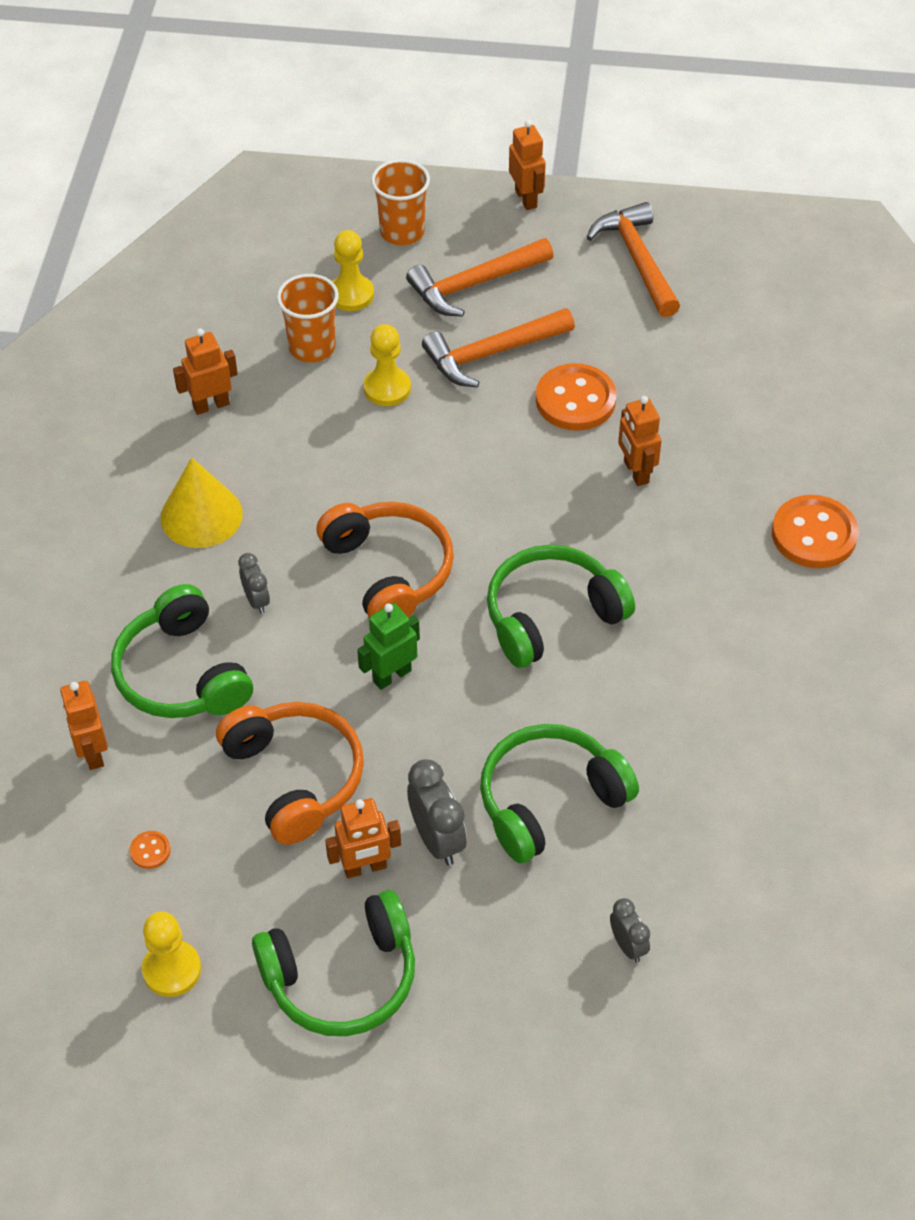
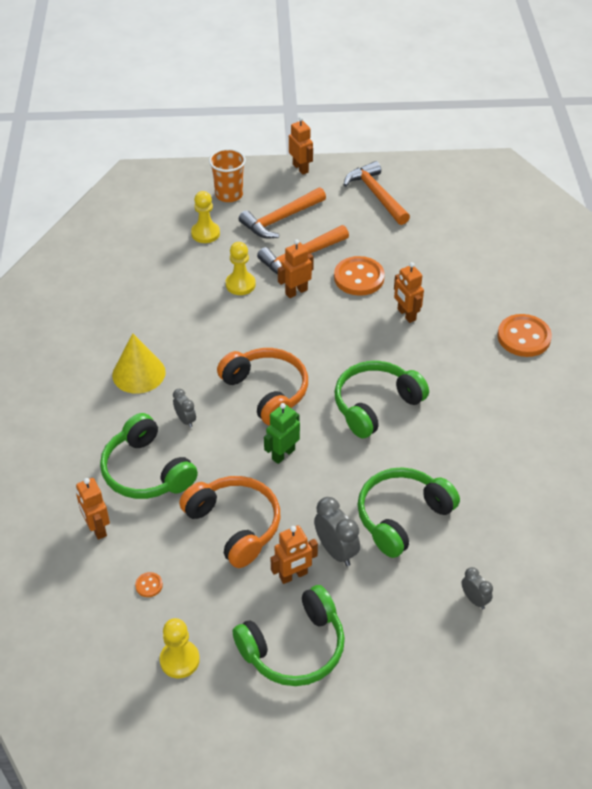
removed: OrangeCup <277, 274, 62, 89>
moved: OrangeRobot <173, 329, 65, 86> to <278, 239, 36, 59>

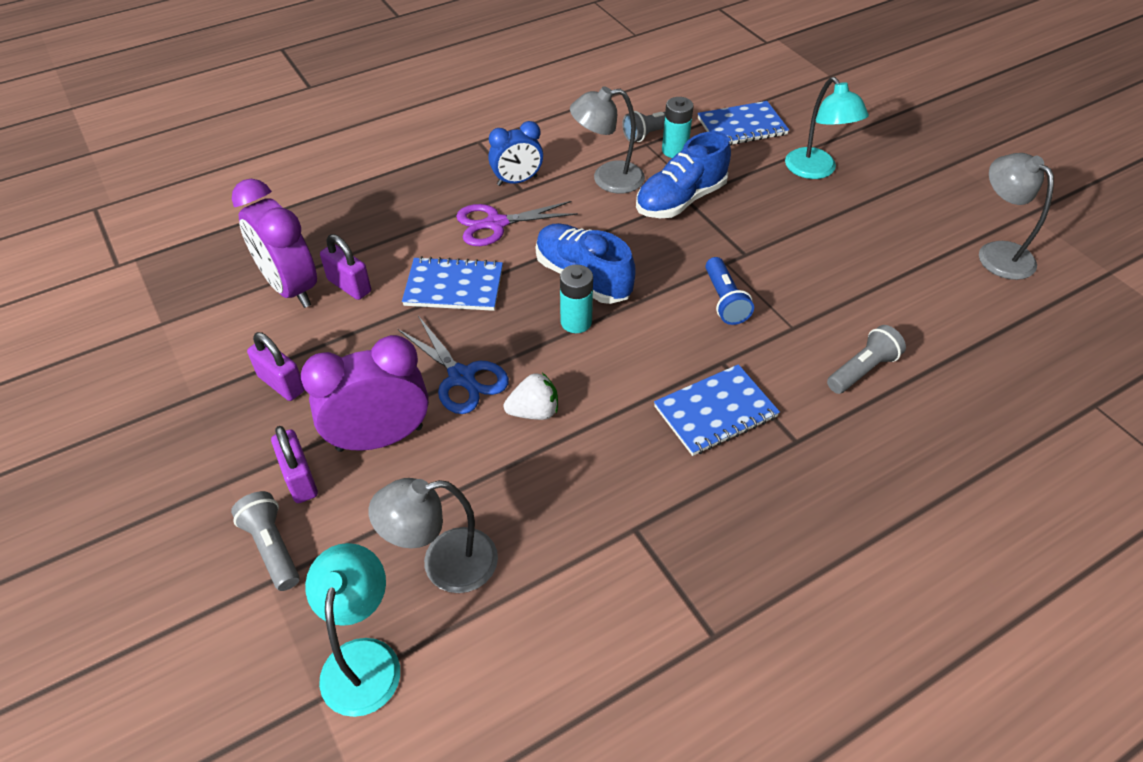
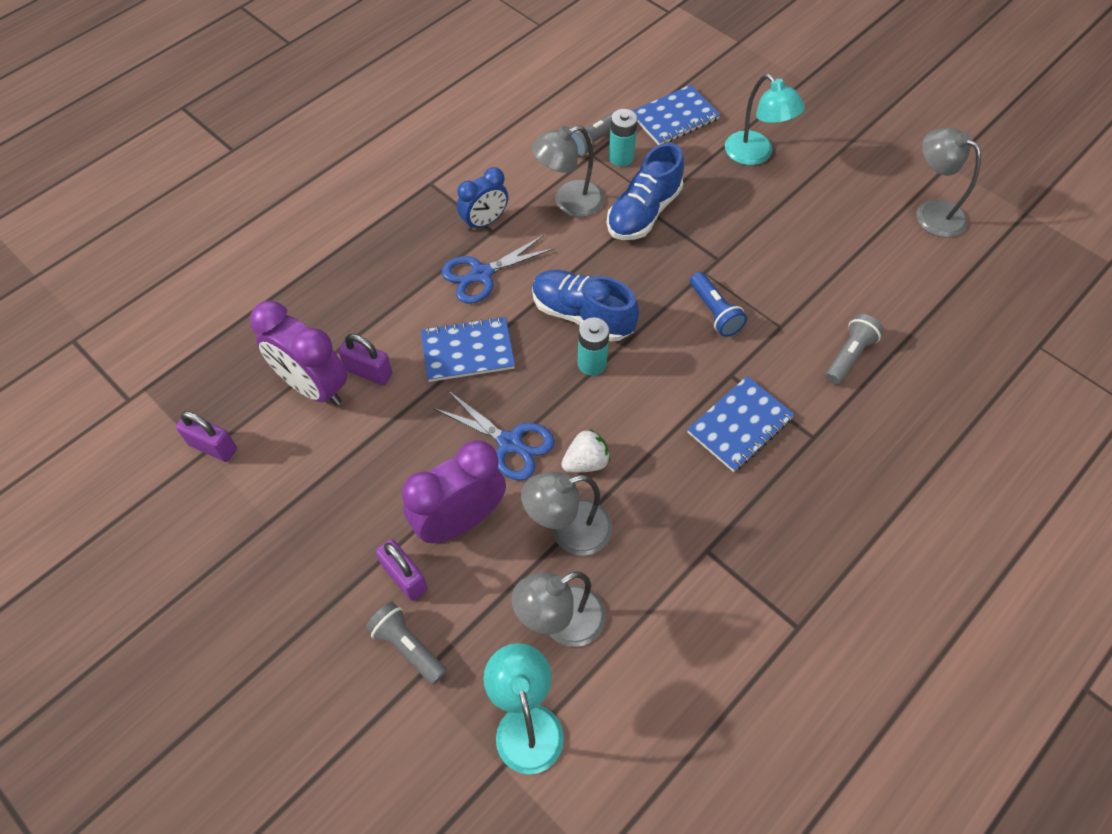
added: GreyLamp <521, 471, 91, 85>
moved: PurplePadlock <247, 332, 58, 69> to <176, 411, 61, 51>
recoloured: PurpleScissors <456, 201, 122, 45> to BlueScissors <442, 235, 113, 69>

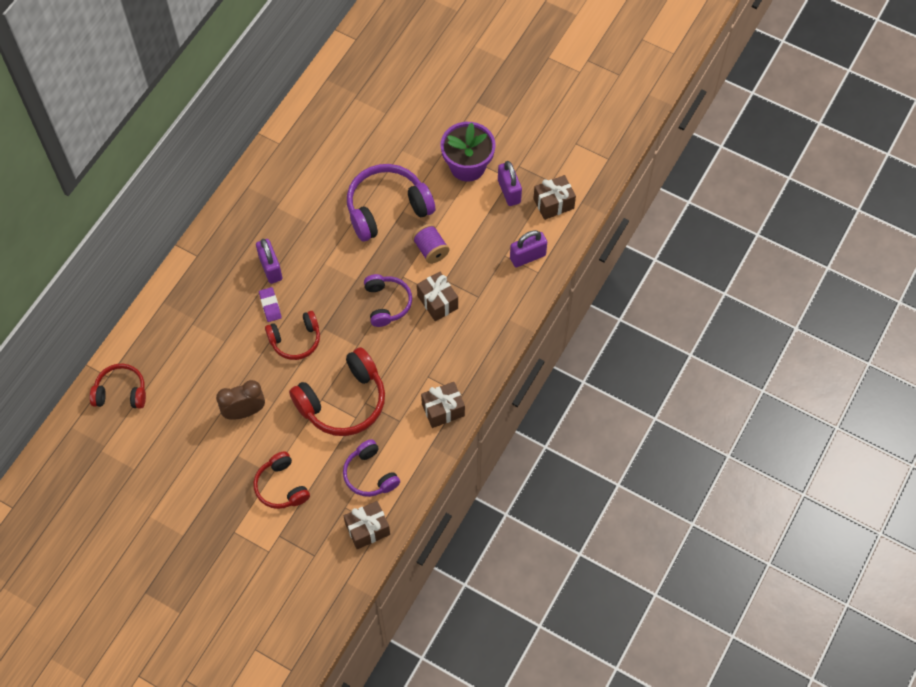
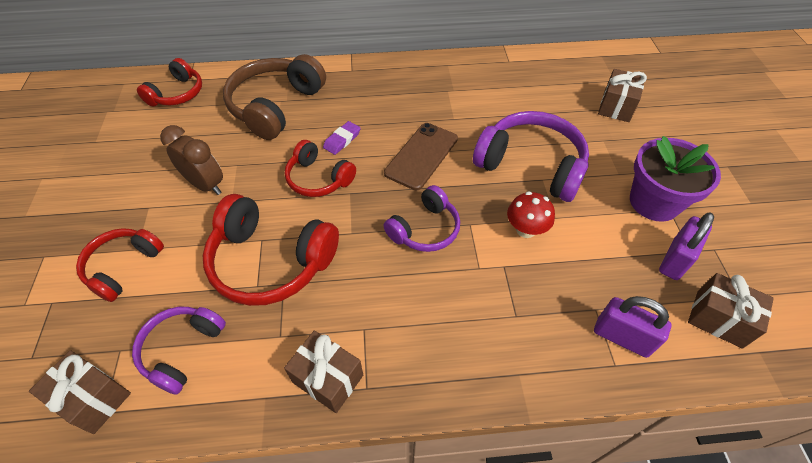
removed: PurplePadlock <256, 239, 26, 45>
added: BrownHeadphones <223, 54, 103, 86>; BrownPhone <384, 123, 74, 67>
moved: BrownGift <417, 272, 41, 49> to <598, 69, 49, 53>
replaced: PurpleSpool <412, 224, 38, 40> to RedMushroom <507, 191, 48, 47>
turned: RedHeadphones <90, 364, 56, 45> = <137, 58, 65, 49> 60 degrees clockwise

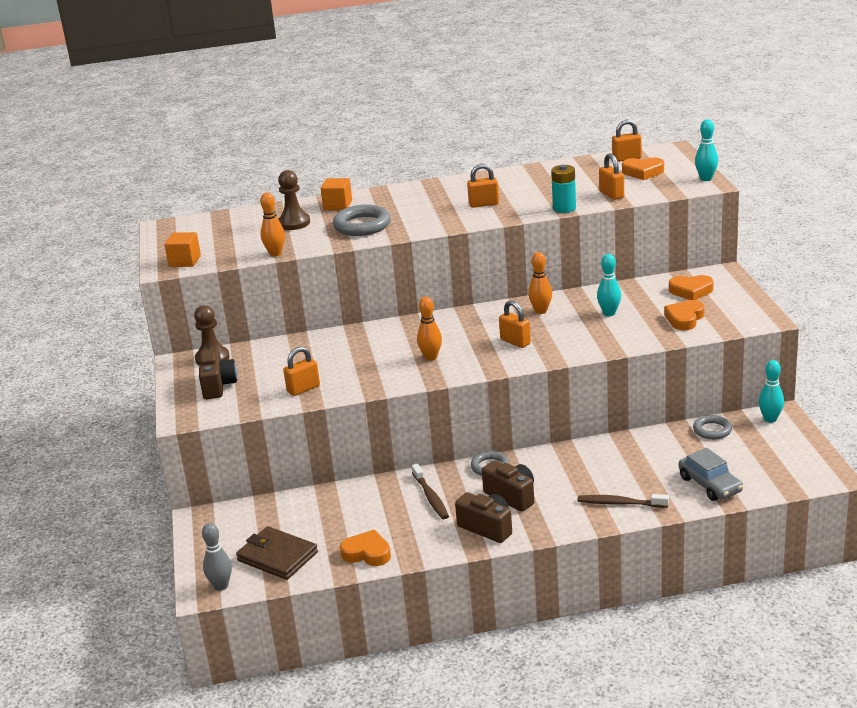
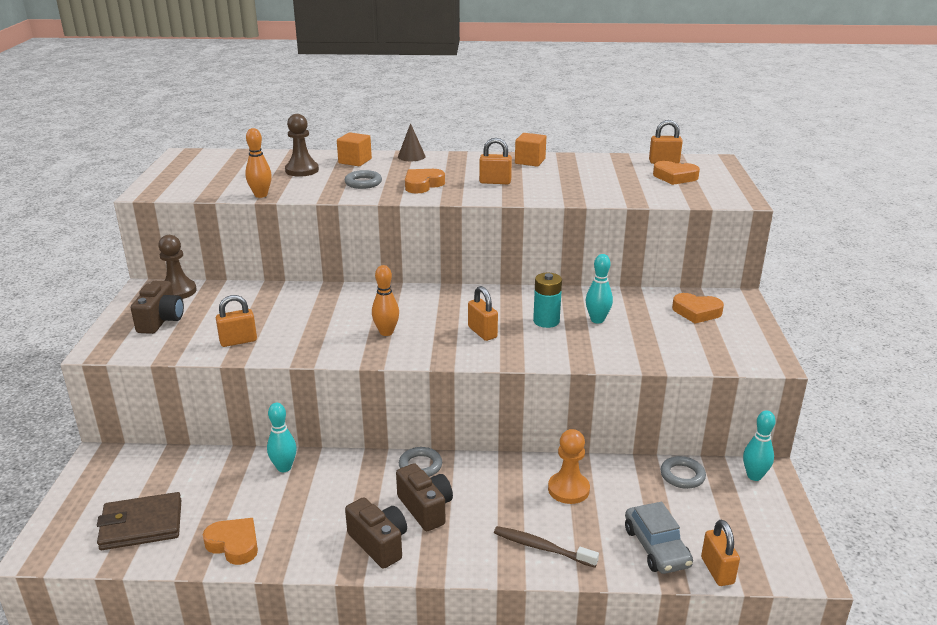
removed: GreyBowlingPin <202, 523, 30, 68>; BrownToothbrush <412, 464, 37, 55>; OrangeBowlingPin <528, 252, 24, 62>
added: BrownCone <398, 123, 28, 38>; OrangePawn <548, 429, 42, 75>
moved: TurquoiseBowlingPin <695, 119, 23, 62> to <267, 403, 30, 69>; OrangeHeart <664, 300, 40, 30> to <405, 169, 40, 24>; OrangeCube <164, 232, 37, 35> to <515, 133, 31, 34>; TurquoiseBattery <551, 165, 25, 48> to <533, 273, 29, 55>; OrangePadlock <599, 153, 25, 47> to <701, 520, 39, 66>
turned: BrownWallet <236, 526, 82, 54> = <97, 492, 84, 58> 60 degrees counterclockwise
resized: GreyRing <333, 204, 58, 32> = <345, 170, 37, 19> x0.61

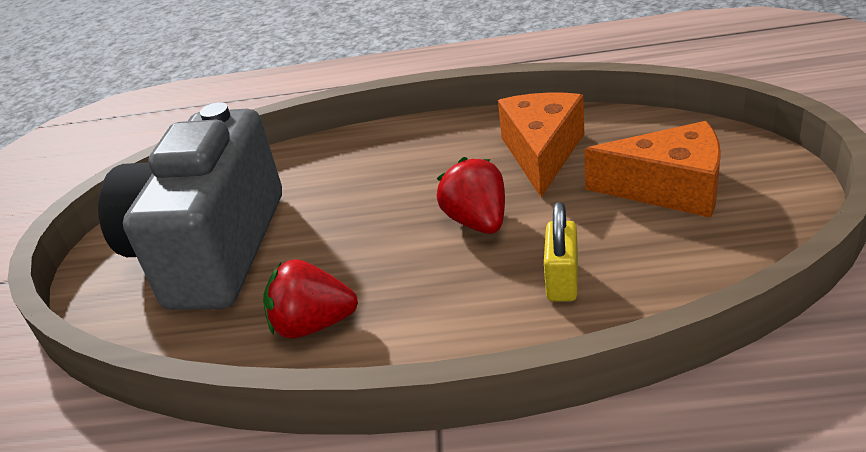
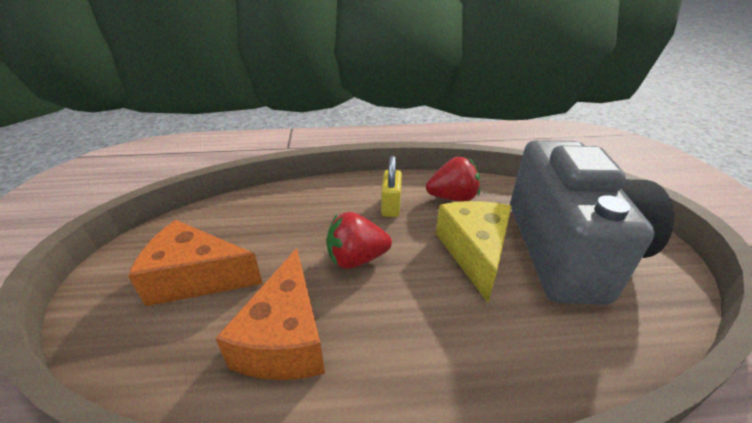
added: YellowCheese <436, 201, 76, 101>
moved: YellowPadlock <544, 202, 34, 99> to <381, 156, 21, 61>
turned: RedStrawberry <437, 157, 68, 77> = <327, 212, 65, 57> 105 degrees clockwise

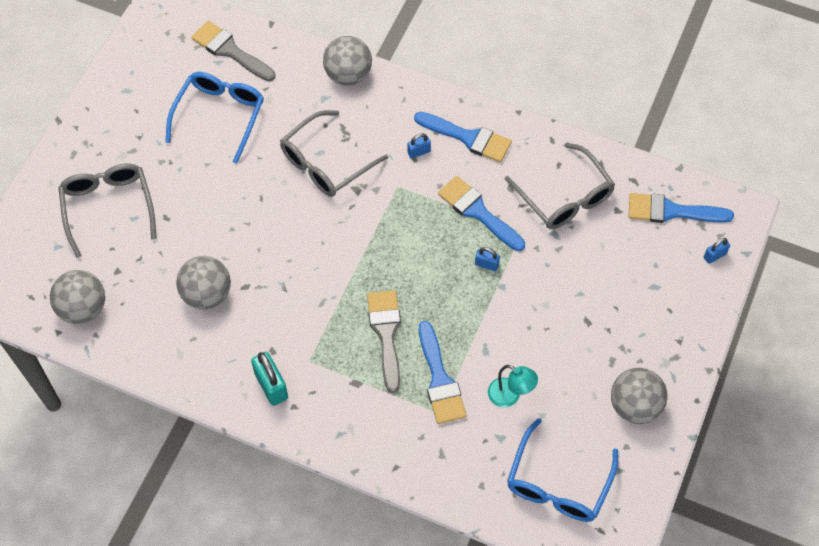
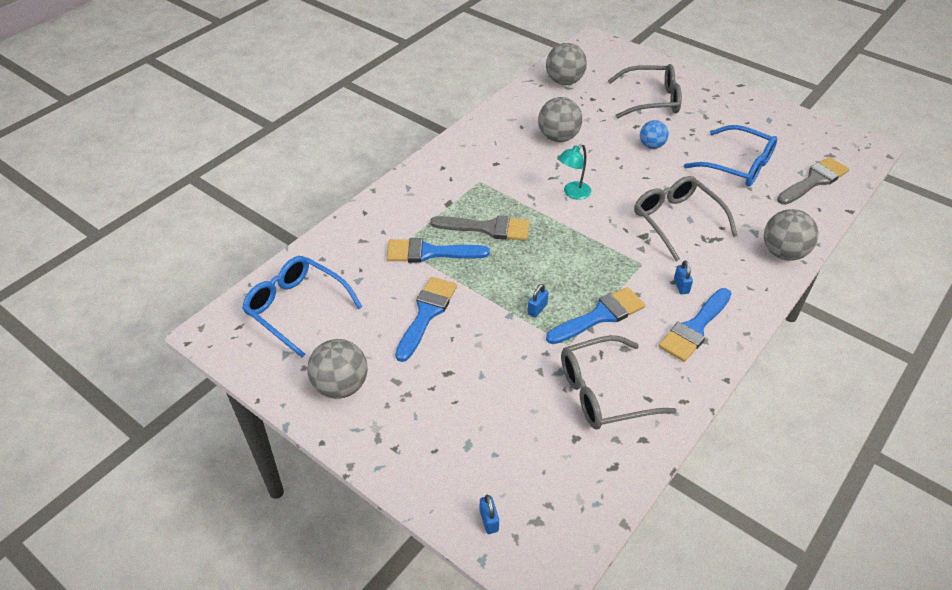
removed: TurquoisePadlock <251, 352, 37, 54>
added: BlueBall <640, 120, 29, 29>
moved: BlueBrush <629, 193, 105, 30> to <395, 277, 62, 85>; TurquoiseLamp <488, 365, 50, 42> to <558, 144, 33, 56>

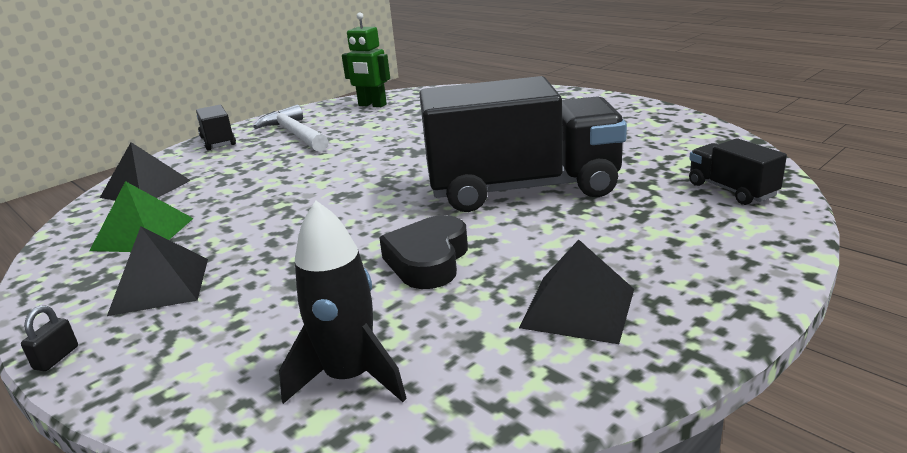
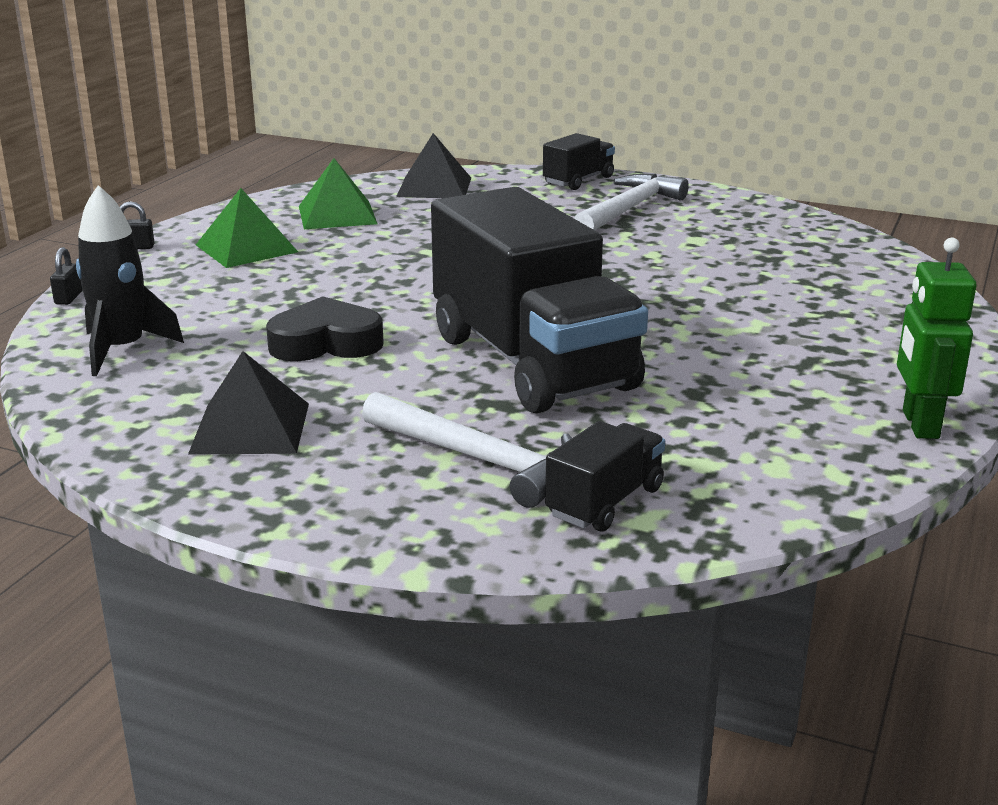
added: BlackPadlock <50, 247, 33, 58>; WhiteHammer <362, 392, 210, 116>
moved: GreenRobot <342, 12, 48, 95> to <897, 238, 80, 201>
recoloured: BlackPyramid <107, 227, 101, 89> to GreenPyramid <196, 188, 102, 80>

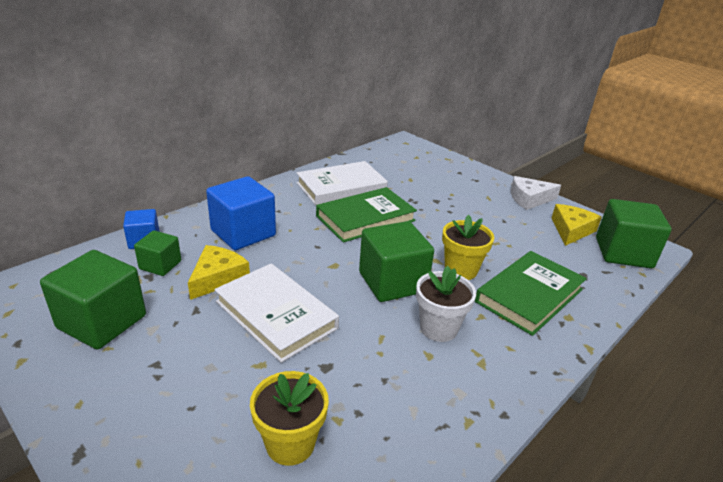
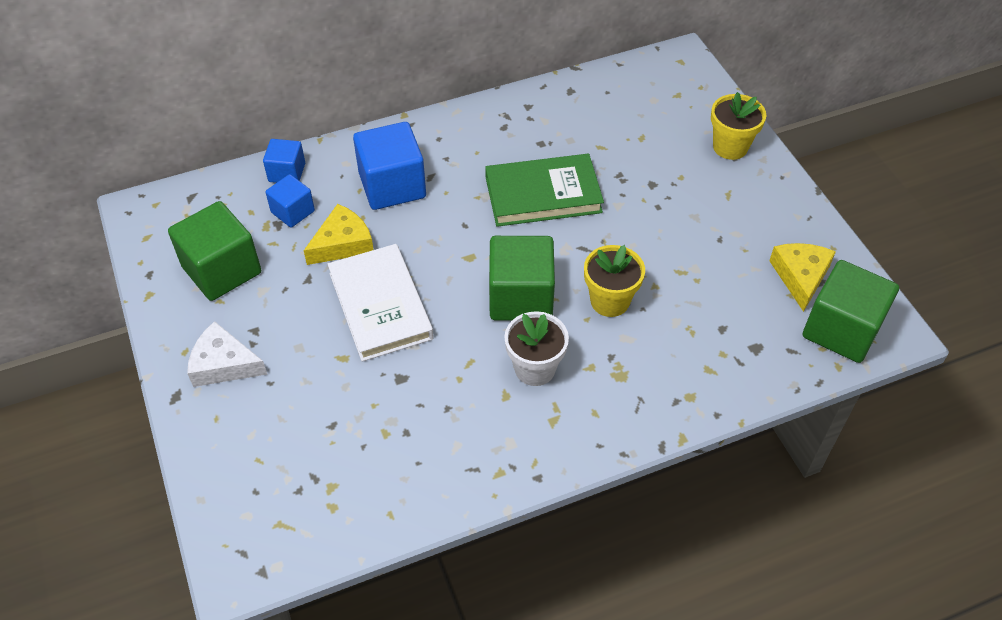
removed: WhiteBook <297, 161, 91, 44>; GreenBook <475, 251, 112, 85>
moved: WhiteCheese <511, 176, 50, 34> to <187, 321, 80, 66>; YellowFlowerPot <250, 371, 79, 95> to <711, 92, 55, 68>
recoloured: GreenCube <134, 230, 47, 46> to BlueCube <266, 174, 49, 54>
turned: YellowCheese <551, 204, 51, 42> = <769, 243, 67, 69> 45 degrees counterclockwise

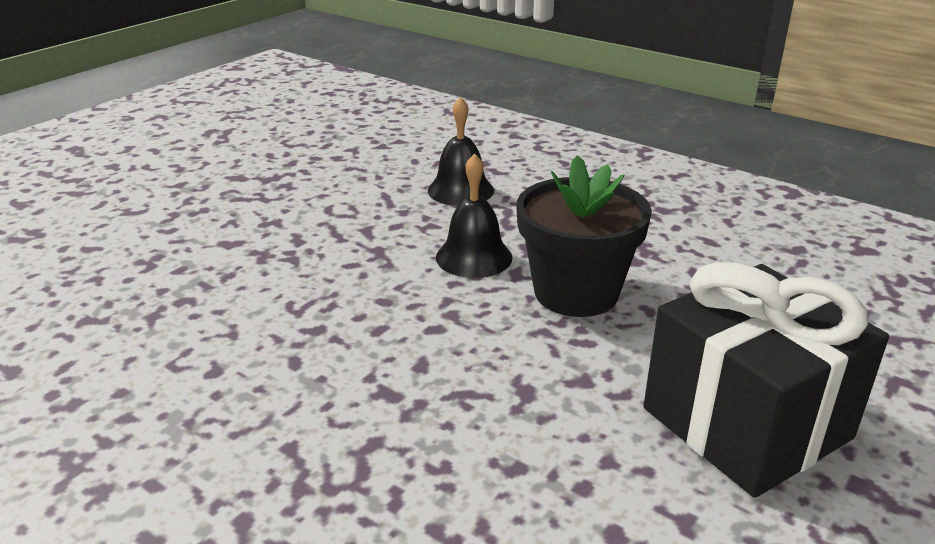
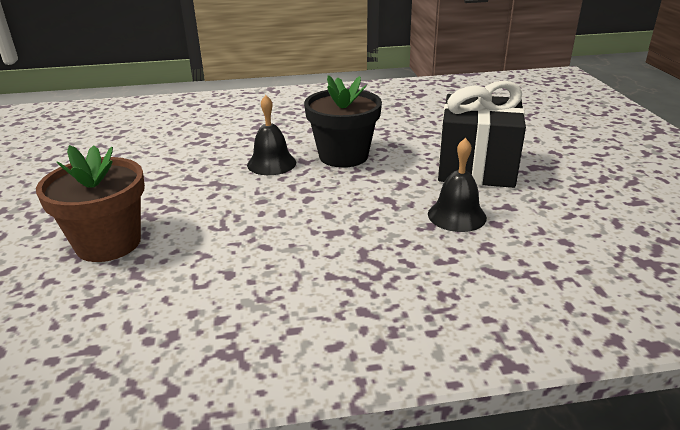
added: BrownFlowerPot <36, 145, 109, 117>
moved: BlackBell <428, 97, 66, 109> to <428, 138, 59, 94>

